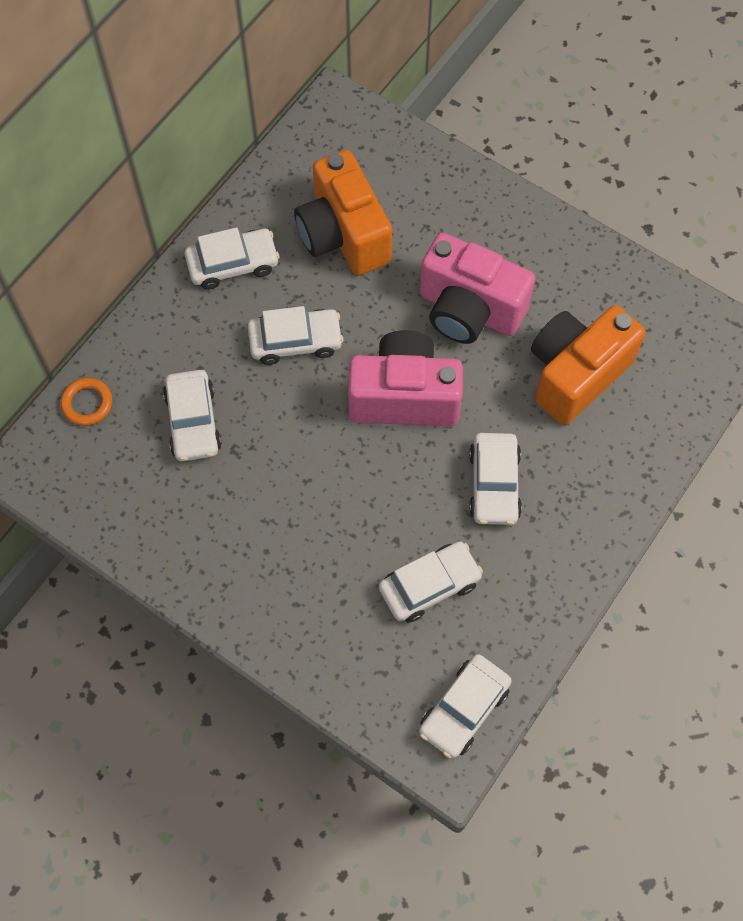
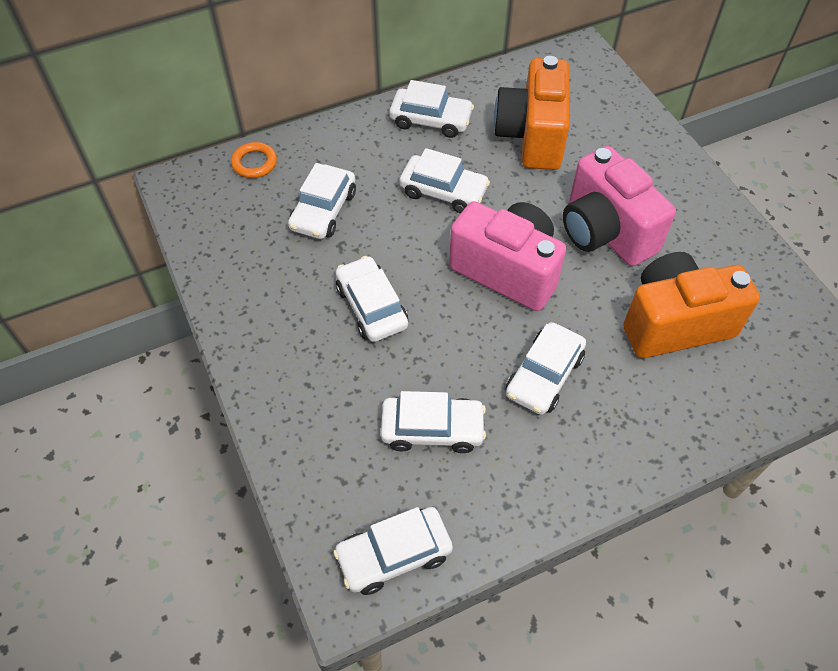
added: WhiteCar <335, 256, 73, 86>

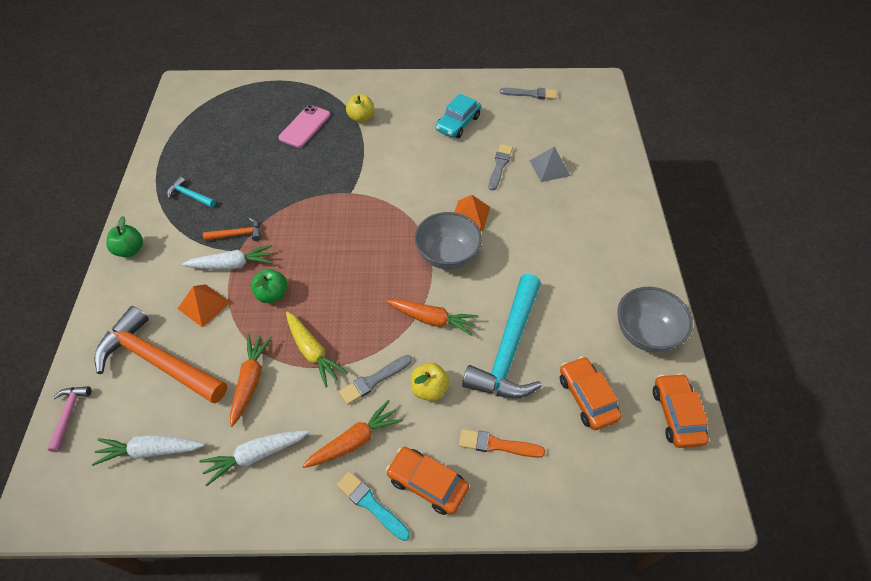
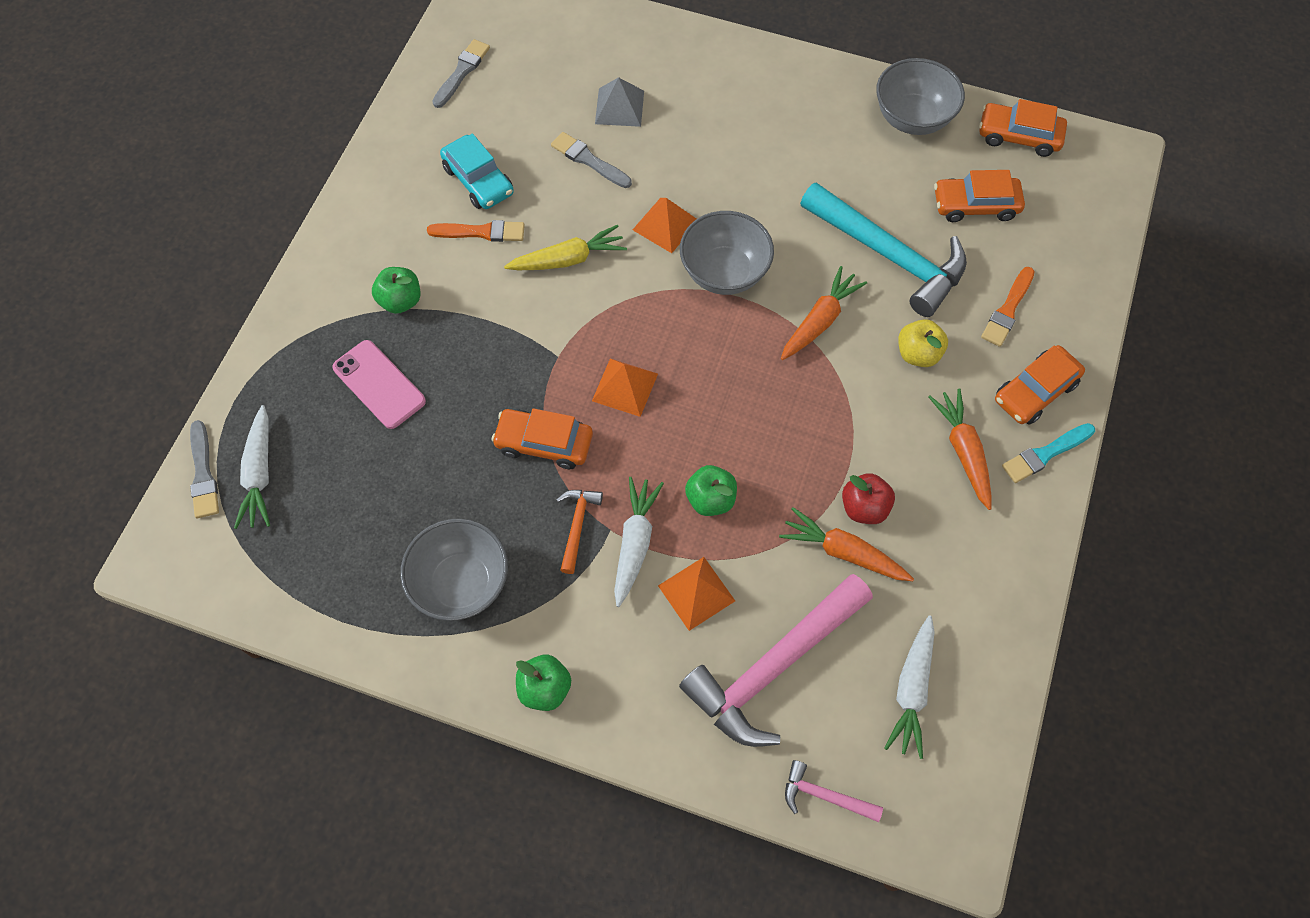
added: OrangeBrush <427, 220, 98, 22>; OrangeCar <491, 408, 102, 61>; OrangePyramid <592, 359, 66, 58>; RedApple <842, 473, 53, 51>
moved: GreyBrush <339, 355, 73, 50> to <190, 420, 29, 98>; WhiteCarrot <199, 430, 110, 56> to <234, 405, 36, 124>; YellowCarrot <286, 312, 62, 75> to <504, 225, 123, 45>
replaced: TurquoiseHammer <167, 176, 49, 32> to GreyBowl <400, 519, 108, 102>
recoloured: YellowApple <346, 94, 29, 29> to GreenApple <372, 267, 48, 47>; OrangeHammer <94, 306, 133, 97> to PinkHammer <679, 574, 194, 173>

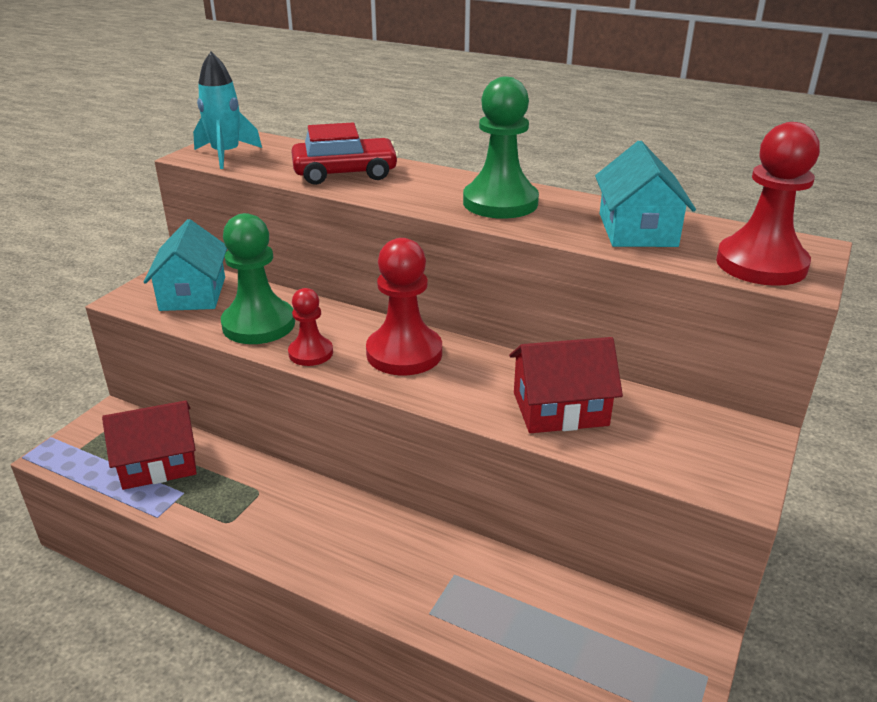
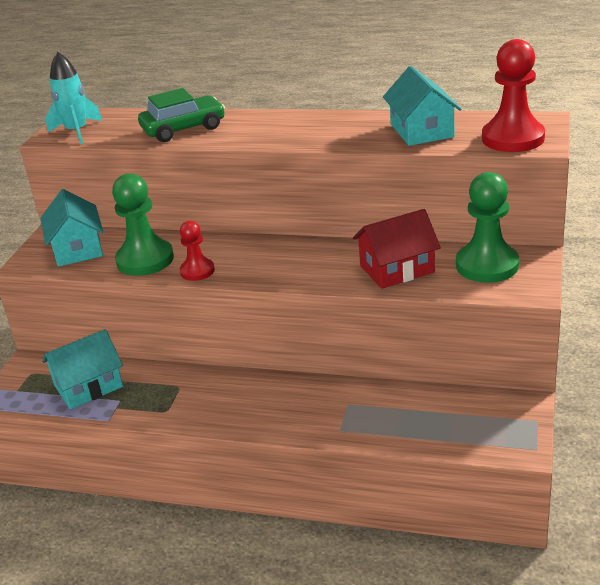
removed: RedPawn <366, 238, 76, 137>
moved: GreenPawn <463, 77, 76, 142> to <456, 172, 63, 111>
recoloured: RedHouse <102, 400, 95, 90> to TurquoiseHouse <42, 329, 81, 80>; RedCar <291, 122, 108, 63> to GreenCar <138, 88, 87, 54>

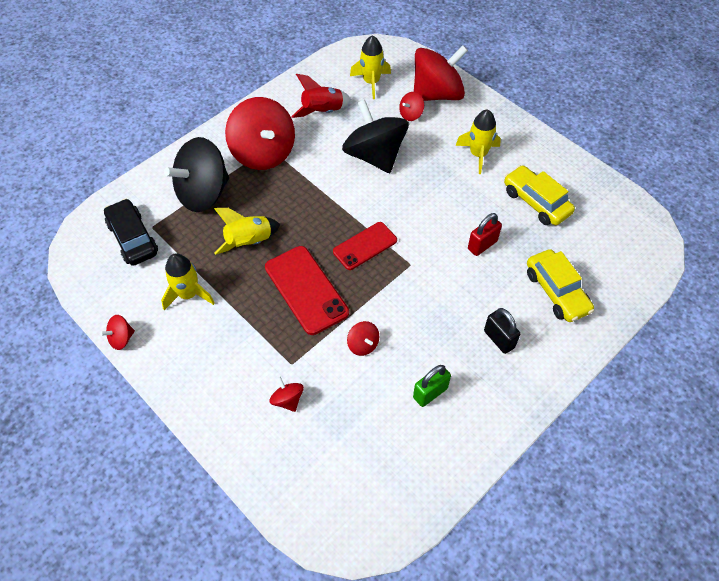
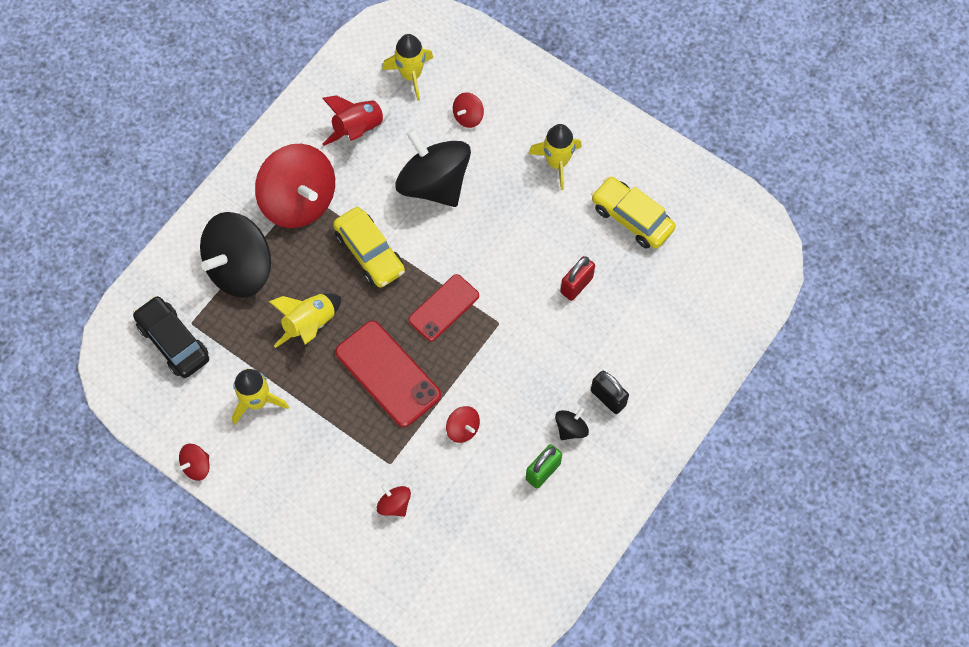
removed: RedSpinningTop <414, 46, 54, 55>
added: BlackSpinningTop <555, 408, 34, 32>
moved: YellowCar <527, 249, 67, 73> to <333, 207, 72, 81>

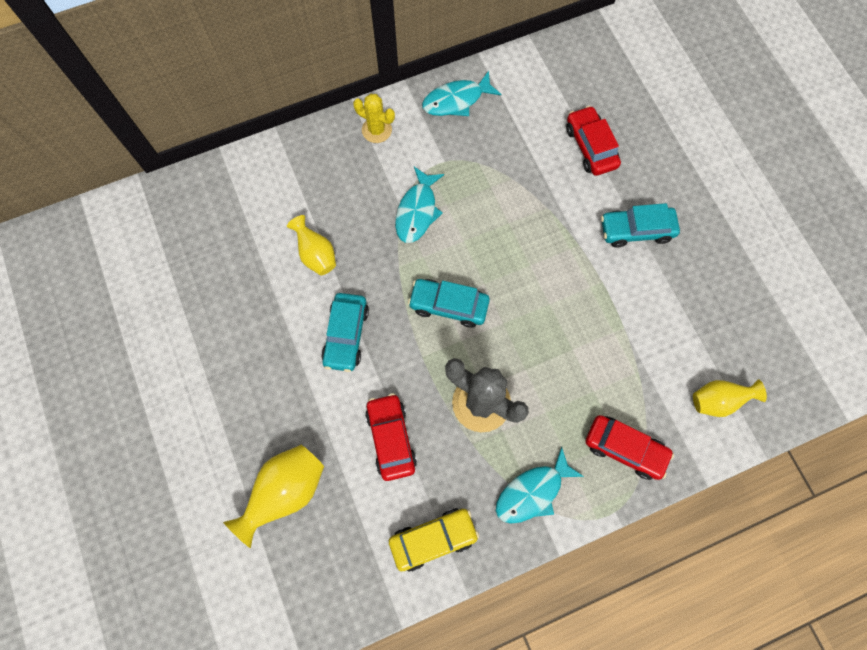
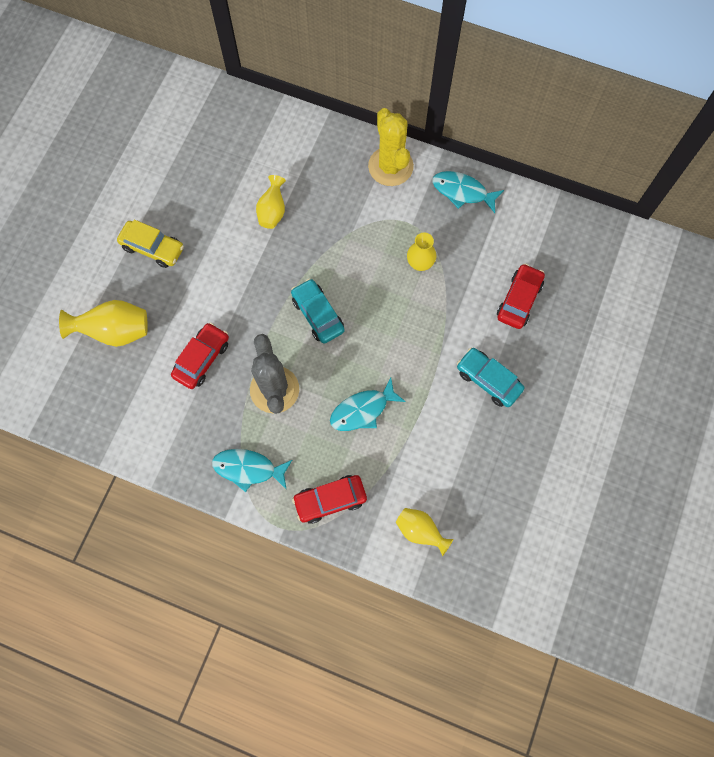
removed: TurquoiseCar <321, 293, 48, 79>
added: YellowVase <407, 233, 30, 38>
moved: YellowCar <389, 508, 90, 64> to <117, 219, 67, 49>; TurquoiseFish <395, 167, 49, 76> to <330, 378, 76, 53>
turned: RedCar <585, 415, 89, 65> = <292, 475, 75, 49> 90 degrees clockwise
resized: YellowCactus <353, 94, 42, 49> = <368, 108, 46, 78> x1.71

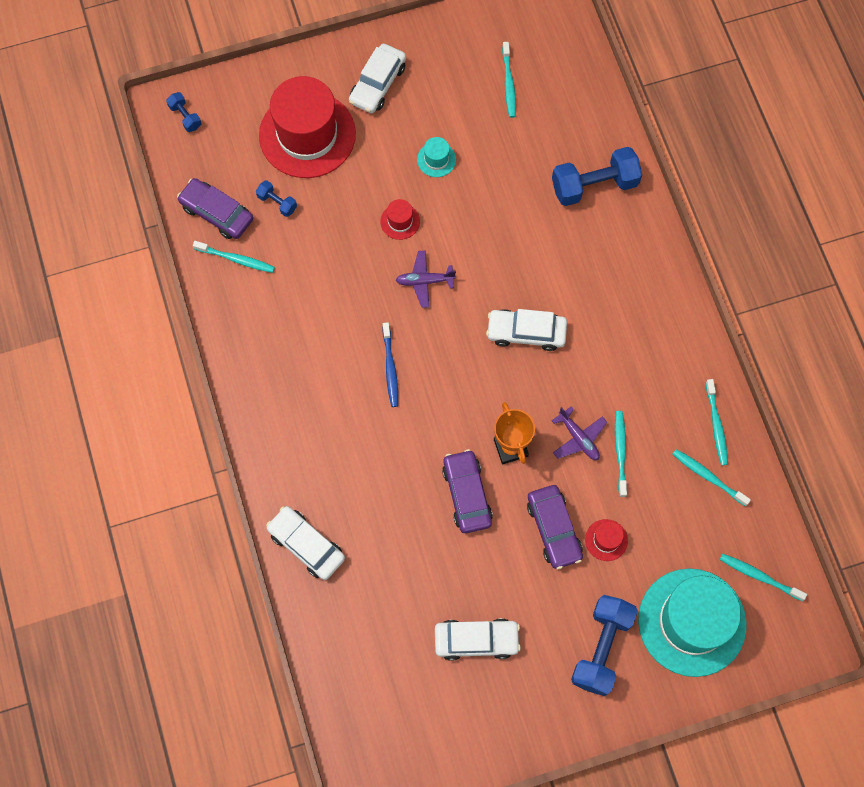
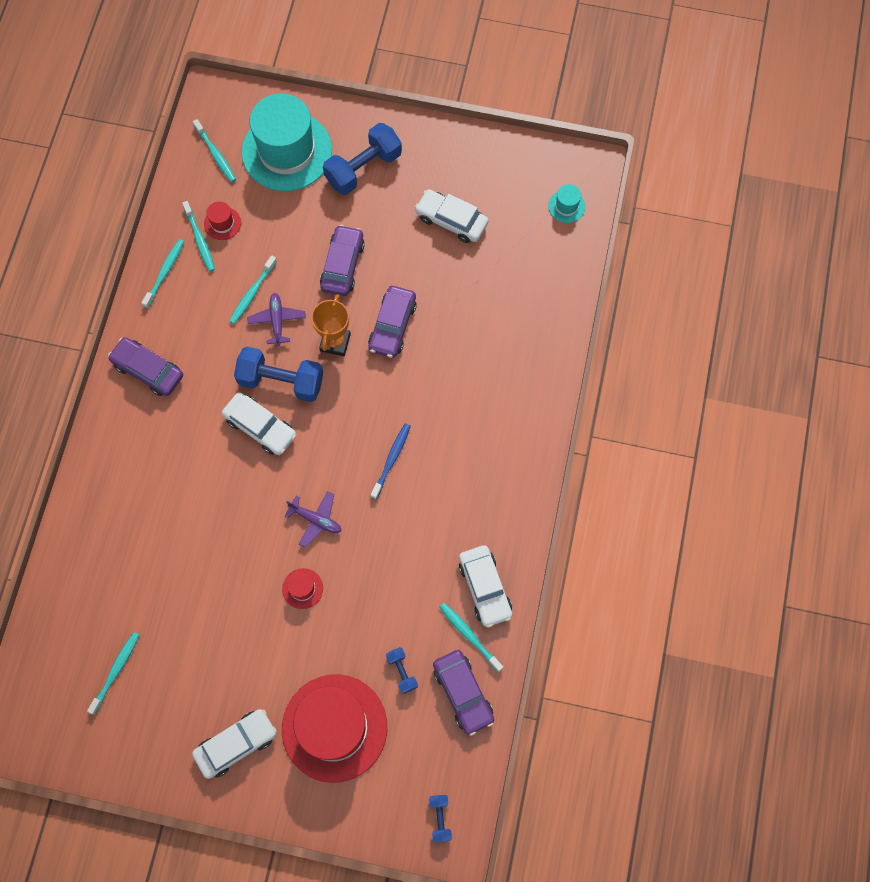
added: PurpleCar <108, 337, 75, 59>
moved: RedHat <585, 519, 43, 42> to <204, 201, 37, 39>; BlueDumbbell <552, 147, 90, 59> to <234, 347, 89, 55>; WhiteCar <266, 506, 79, 74> to <459, 545, 53, 83>; TurquoiseHat <417, 137, 39, 40> to <548, 184, 37, 39>

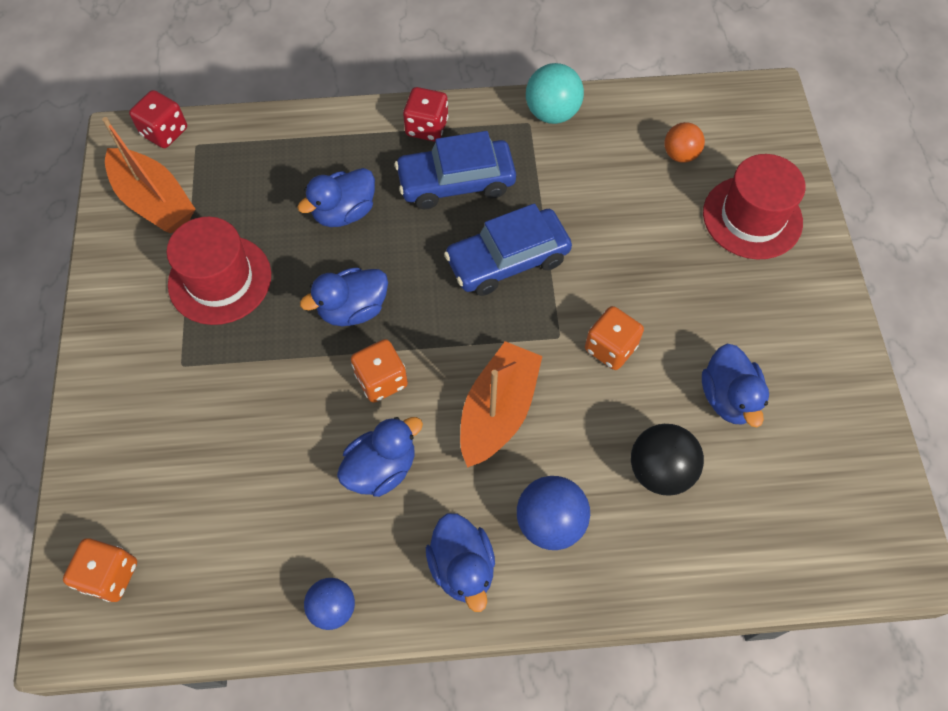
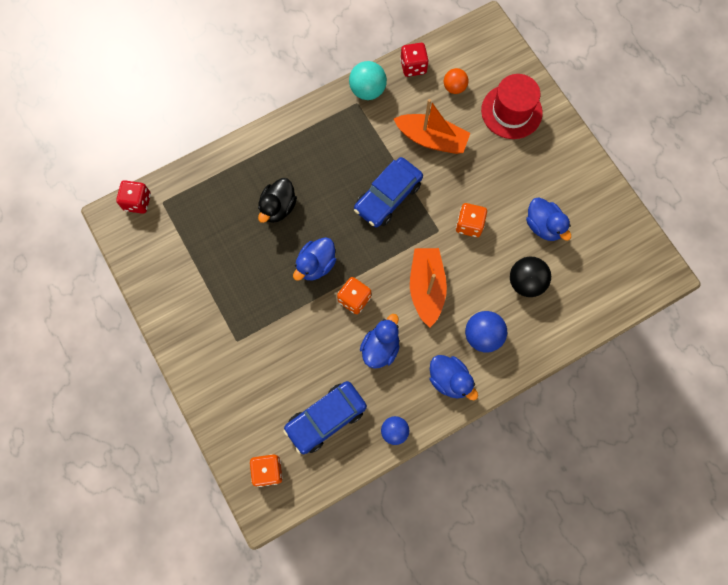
removed: RedHat <167, 217, 104, 108>
moved: BlueCar <395, 131, 121, 78> to <283, 381, 84, 73>; OrangeBoat <102, 117, 93, 117> to <393, 99, 77, 55>; RedDice <403, 87, 45, 55> to <400, 43, 29, 34>
recoloured: BlueDuck <297, 168, 78, 59> to BlackDuck <258, 178, 39, 45>

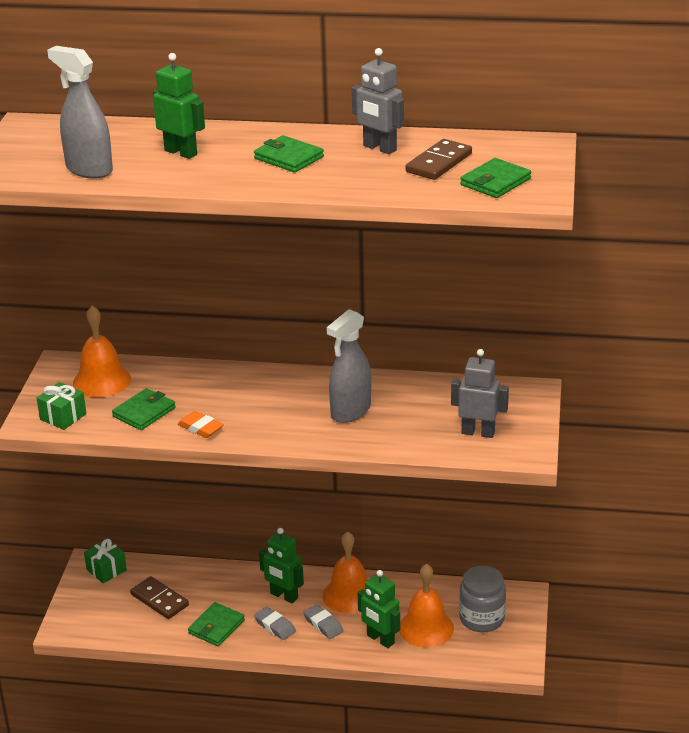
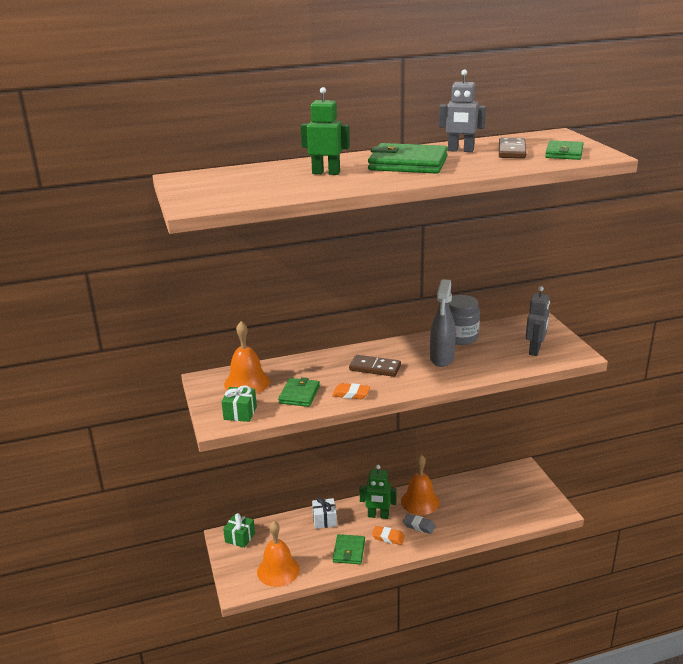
removed: GreySprayBottle <47, 46, 66, 132>; GreenRobot <358, 570, 42, 78>
added: WhiteGift <312, 497, 25, 32>
moved: OrangeBell <399, 563, 55, 85> to <257, 521, 43, 66>; BrownDomino <130, 576, 59, 43> to <349, 355, 52, 22>; GreyJar <459, 566, 47, 66> to <449, 295, 31, 50>
recoloured: GreyEraser <254, 606, 42, 34> to OrangeEraser <372, 526, 33, 19>
turned: GreyRobot <451, 349, 58, 89> = <526, 286, 24, 70> 120 degrees clockwise
resized: GreenWallet <254, 135, 70, 38> = <368, 143, 80, 31> x1.68

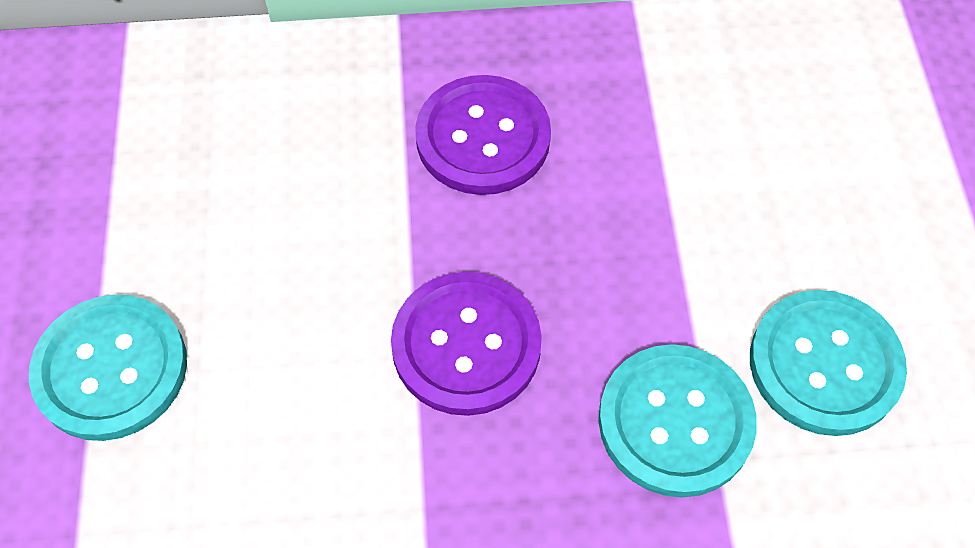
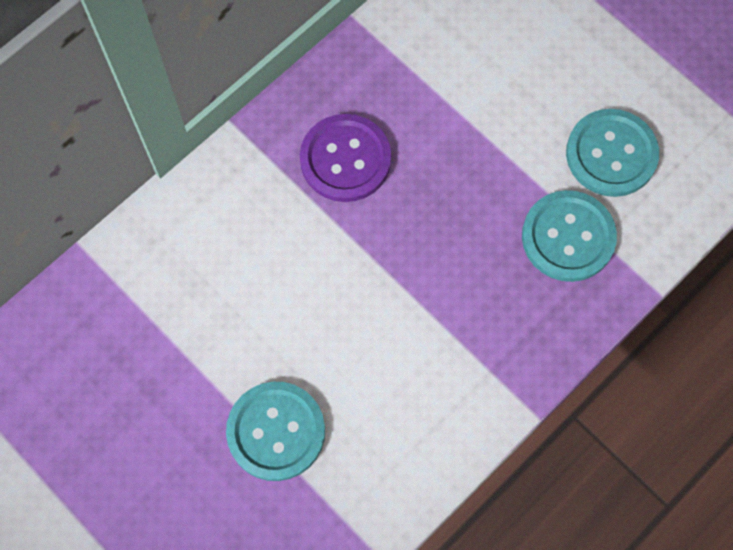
removed: PurpleButton <391, 272, 151, 144>

